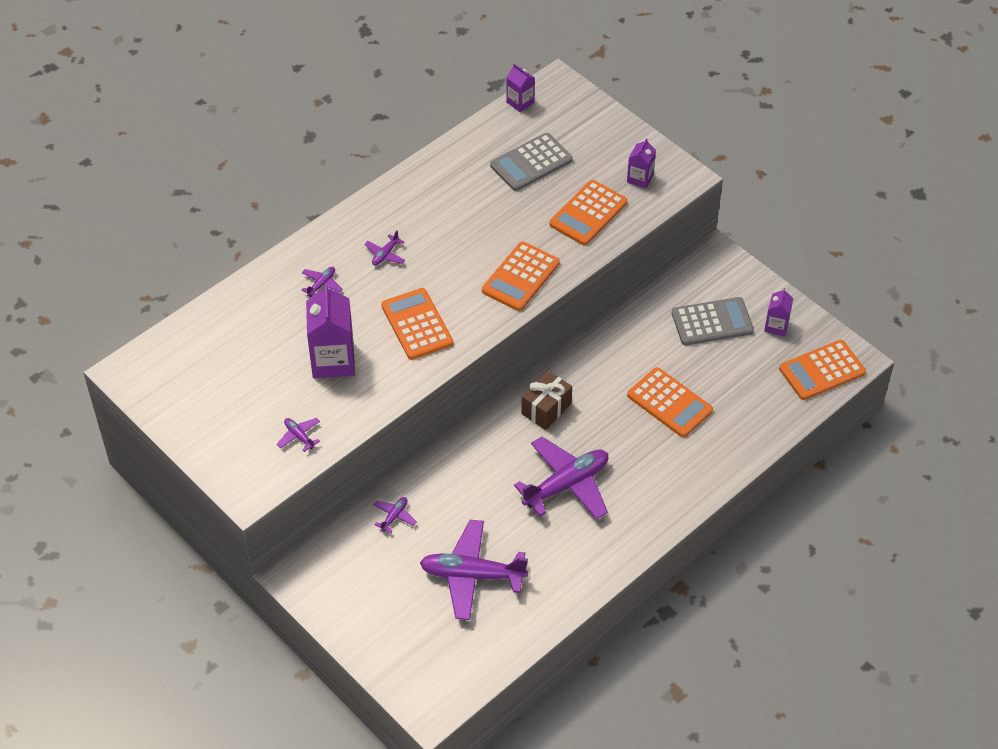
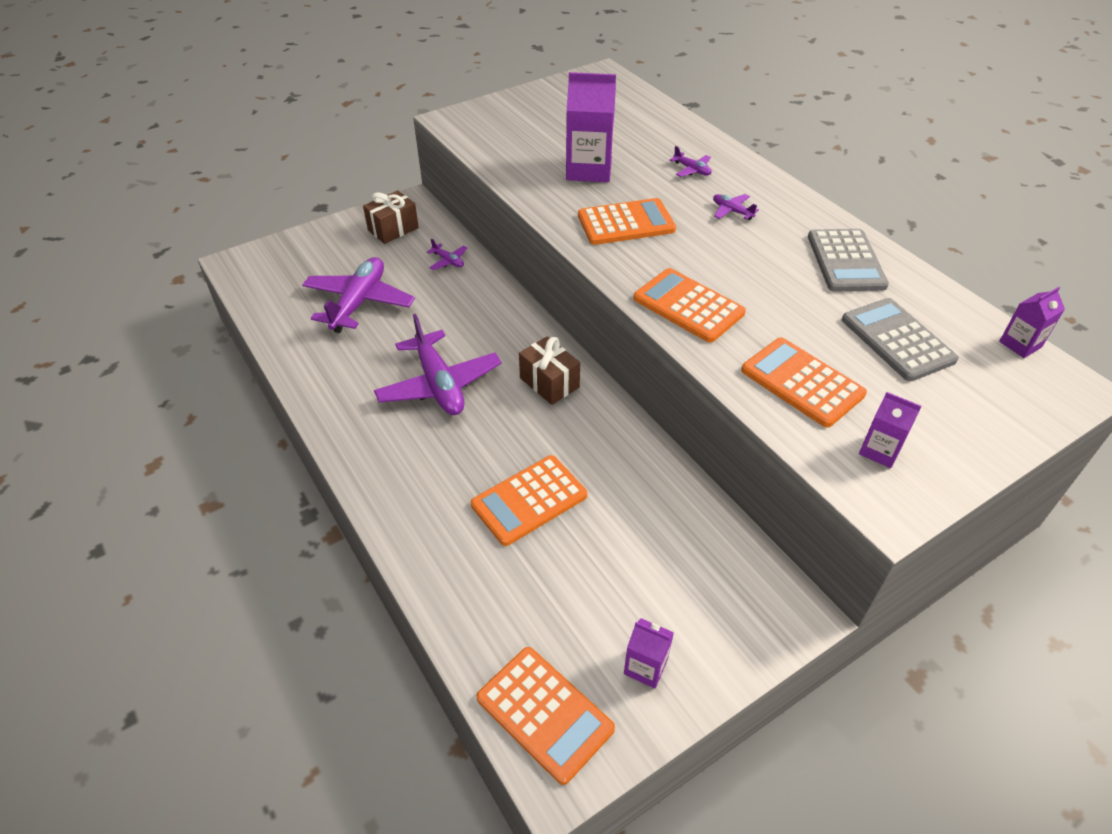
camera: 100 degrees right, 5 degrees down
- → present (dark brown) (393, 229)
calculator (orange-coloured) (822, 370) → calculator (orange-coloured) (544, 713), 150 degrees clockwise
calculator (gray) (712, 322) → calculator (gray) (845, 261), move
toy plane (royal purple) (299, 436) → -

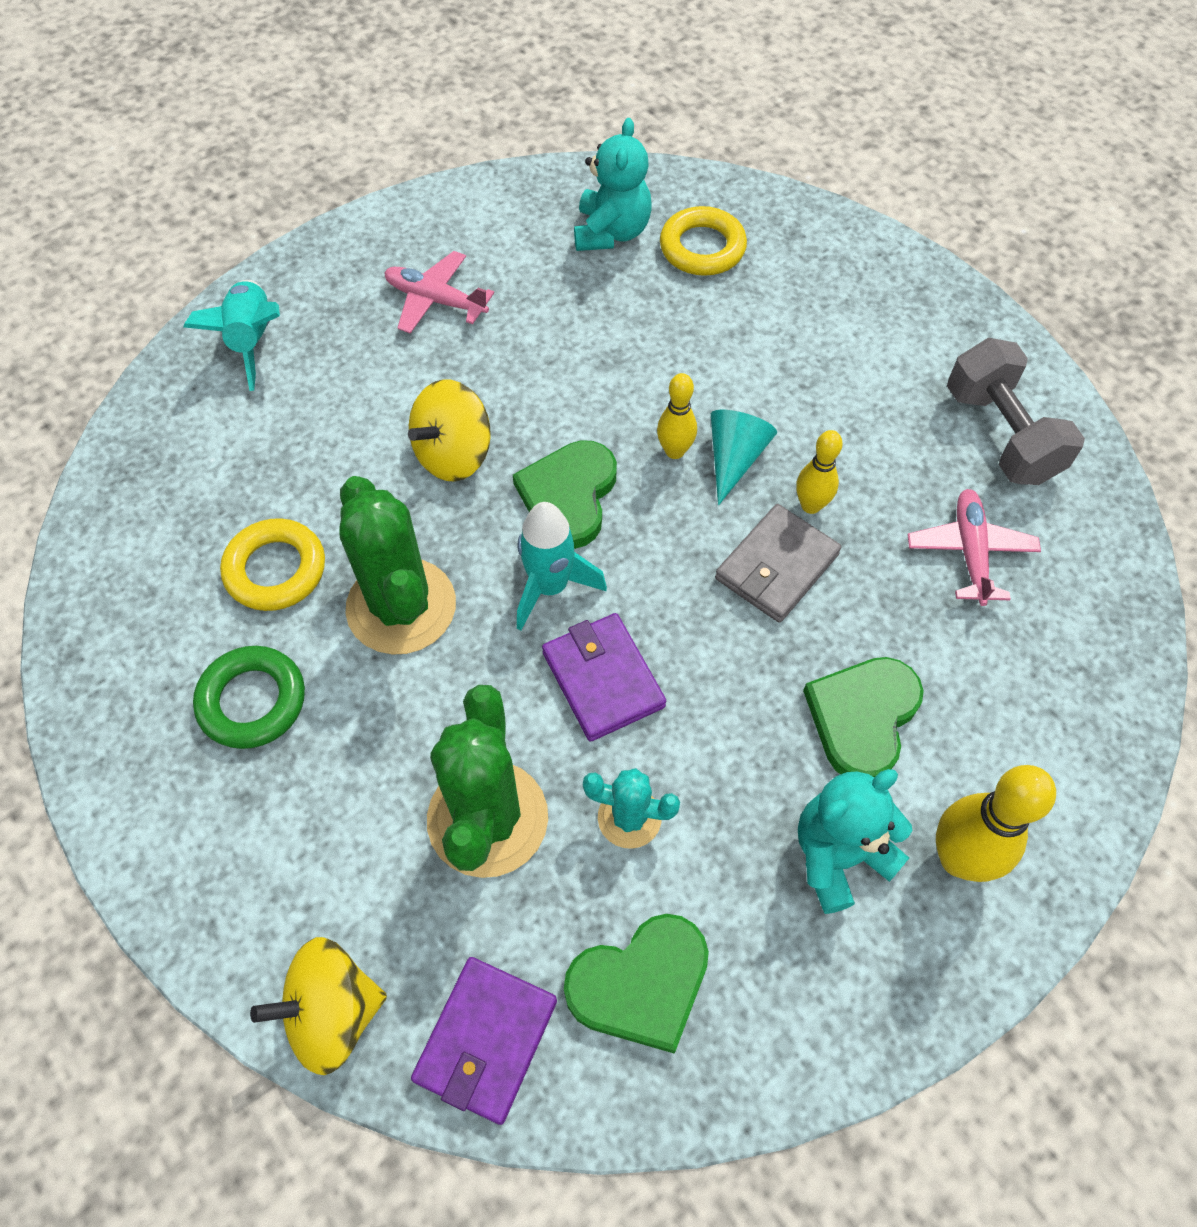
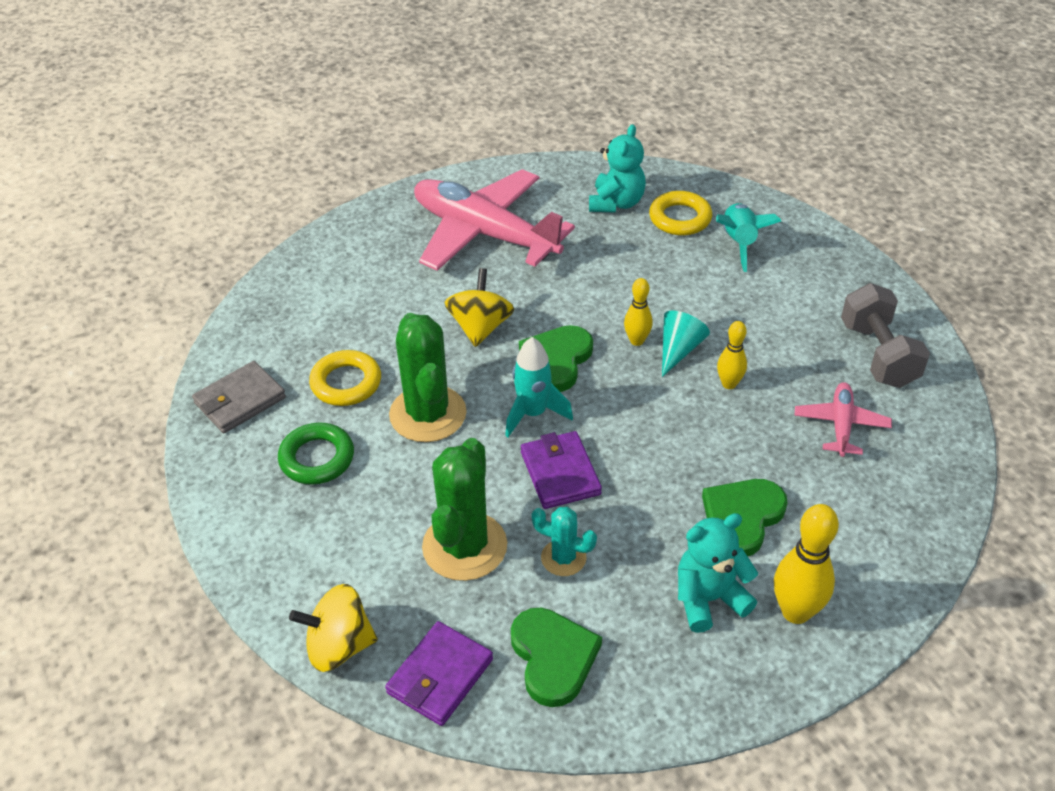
camera: 10 degrees right, 15 degrees down
wallet (gray) (776, 566) → wallet (gray) (240, 400), move
toy plane (pink) (435, 300) → toy plane (pink) (484, 233), x2.15
spinning top (yellow) (454, 454) → spinning top (yellow) (480, 327), 135 degrees clockwise
heart (leaf-green) (641, 984) → heart (leaf-green) (553, 657), 90 degrees counterclockwise
rocket (aqua) (253, 341) → rocket (aqua) (739, 243), move

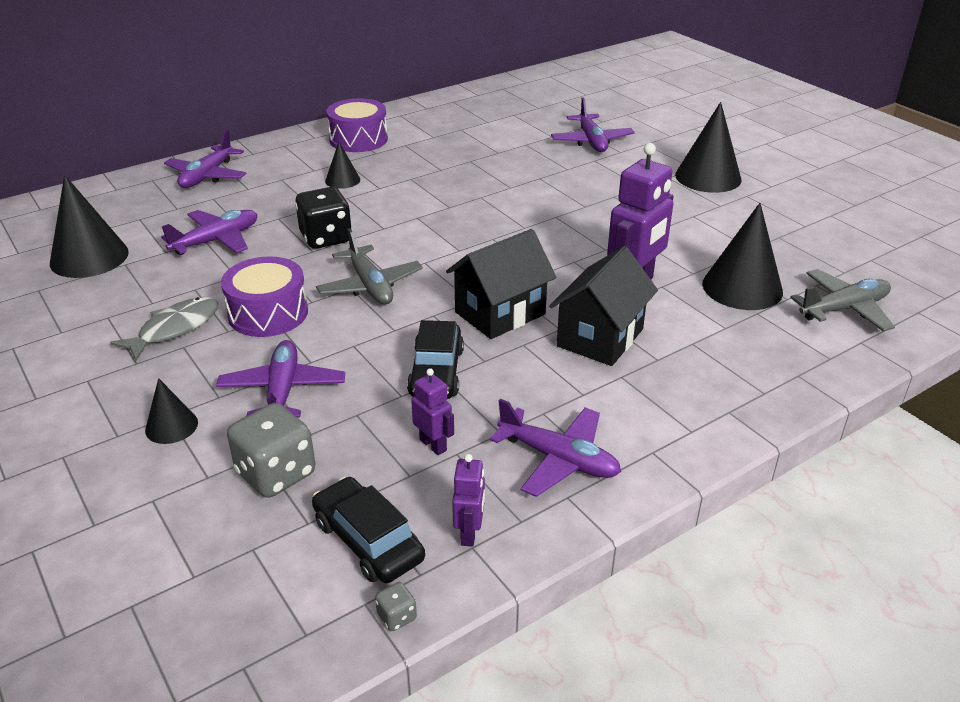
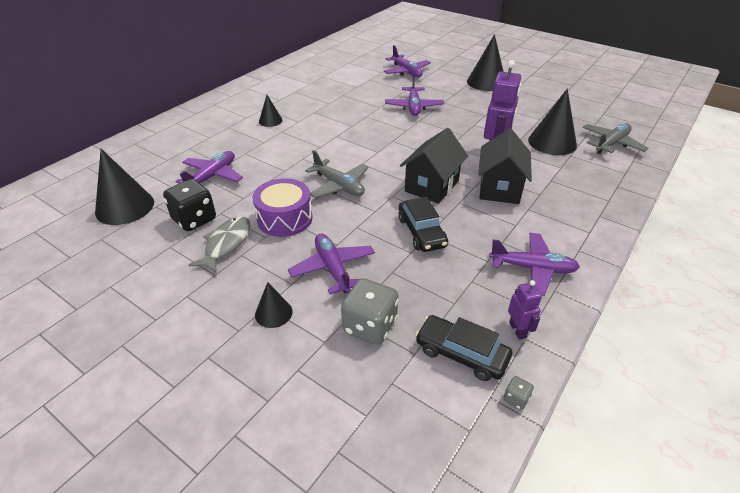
camera: 20 degrees left, 5 degrees up
game die (jet-black) (326, 238) → game die (jet-black) (194, 219), move
toy plane (royal purple) (207, 176) → toy plane (royal purple) (413, 107), move
drum (royal purple) (358, 139) → -
toy robot (royal purple) (433, 445) → -

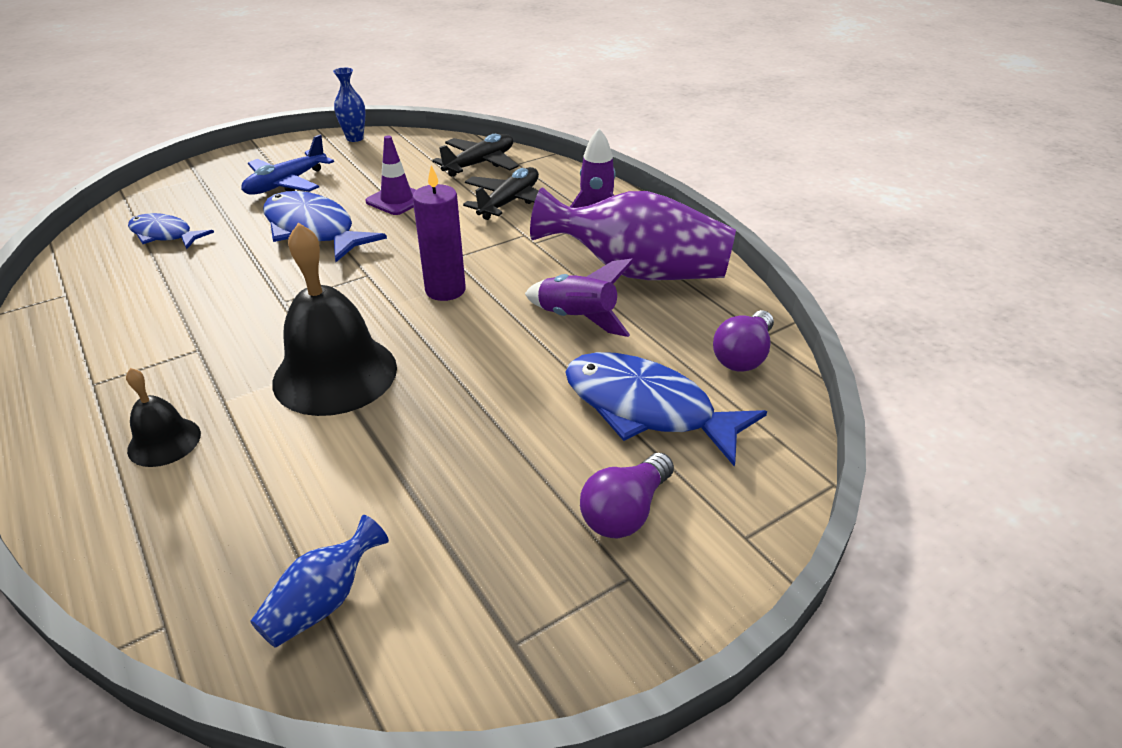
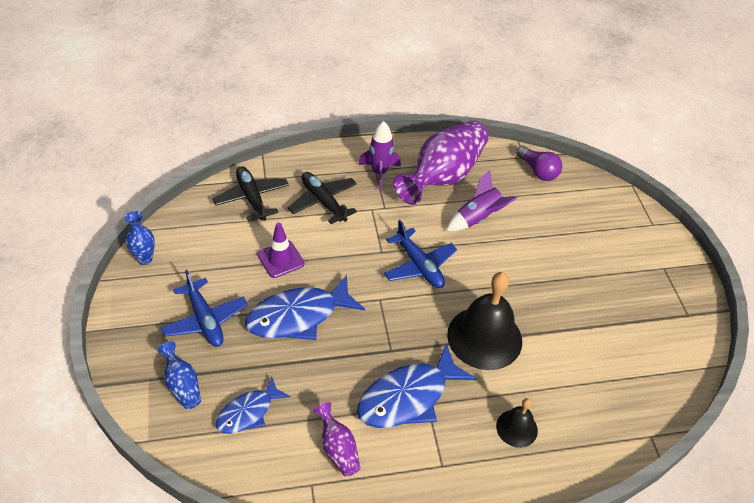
camera: 70 degrees left, 10 degrees up
vase (royal blue) (323, 601) → vase (royal blue) (182, 385), move
- → vase (royal purple) (337, 449)
toy fish (royal blue) (647, 409) → toy fish (royal blue) (408, 397), move
candle (royal purple) (445, 290) → toy plane (royal blue) (419, 265)
lightbulb (royal purple) (625, 511) → -

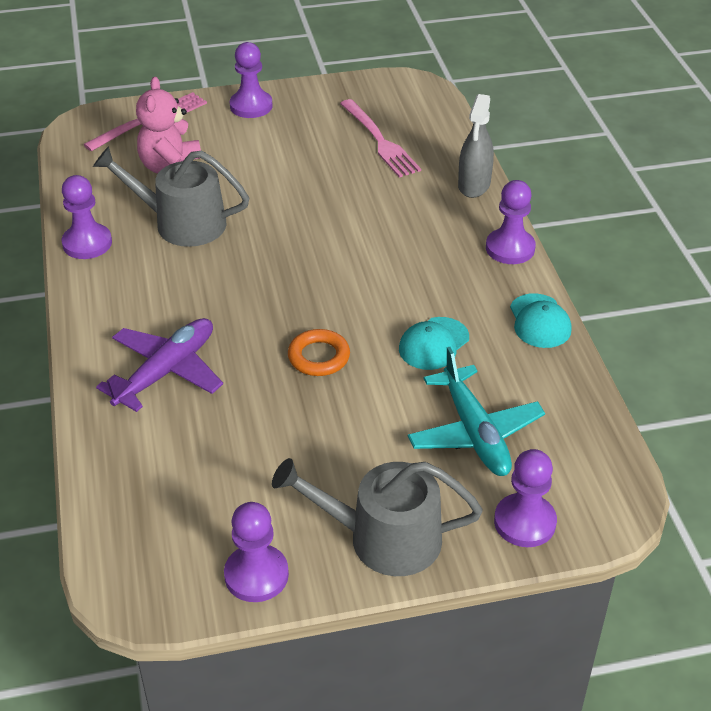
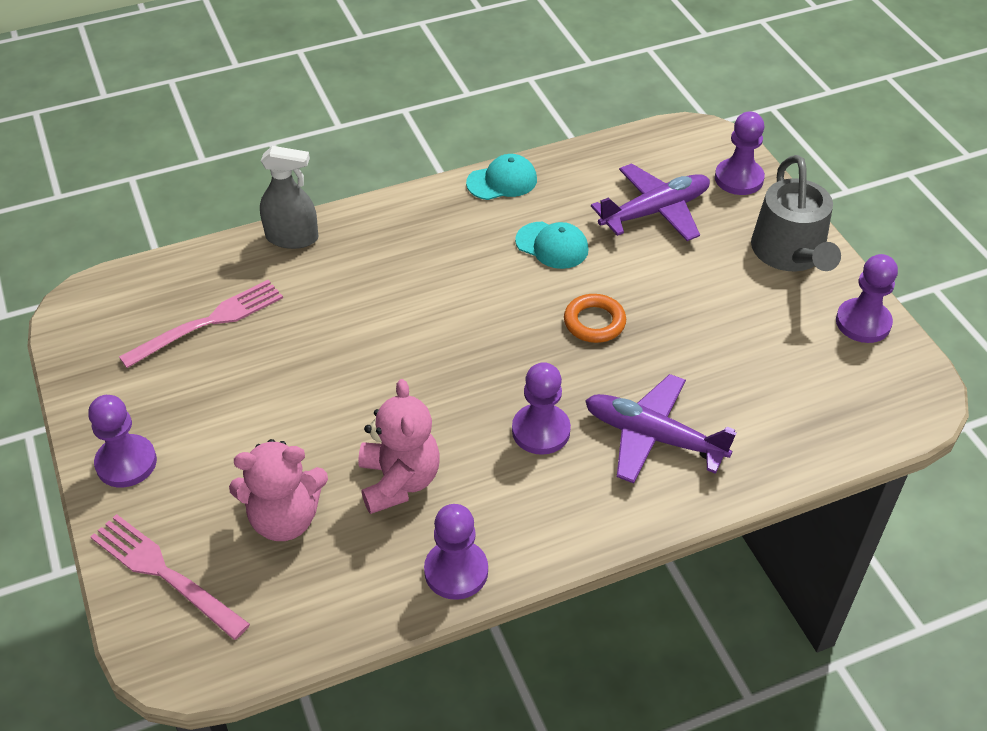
camera: 100 degrees left, 5 degrees up
watering can (gray) (182, 223) → teddy bear (pink) (399, 481)
chess pawn (royal purple) (510, 248) → chess pawn (royal purple) (541, 431), move
toy plane (aqua) (474, 432) → toy plane (royal purple) (655, 211)

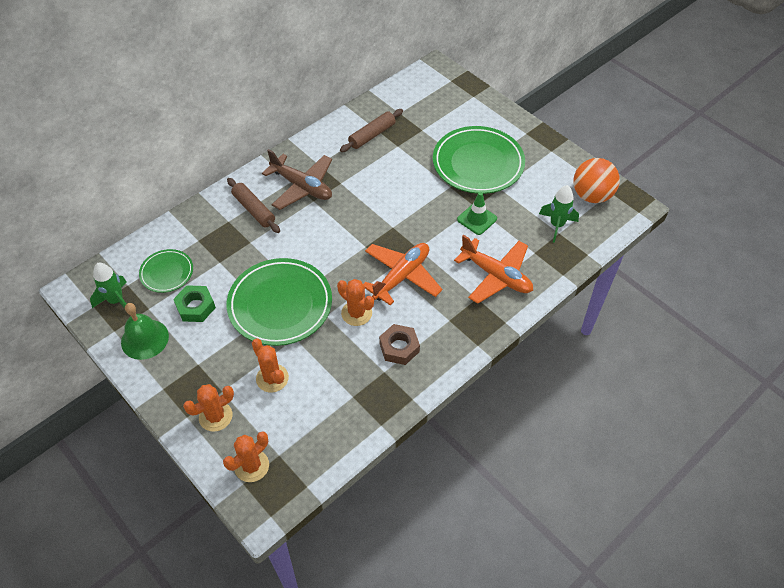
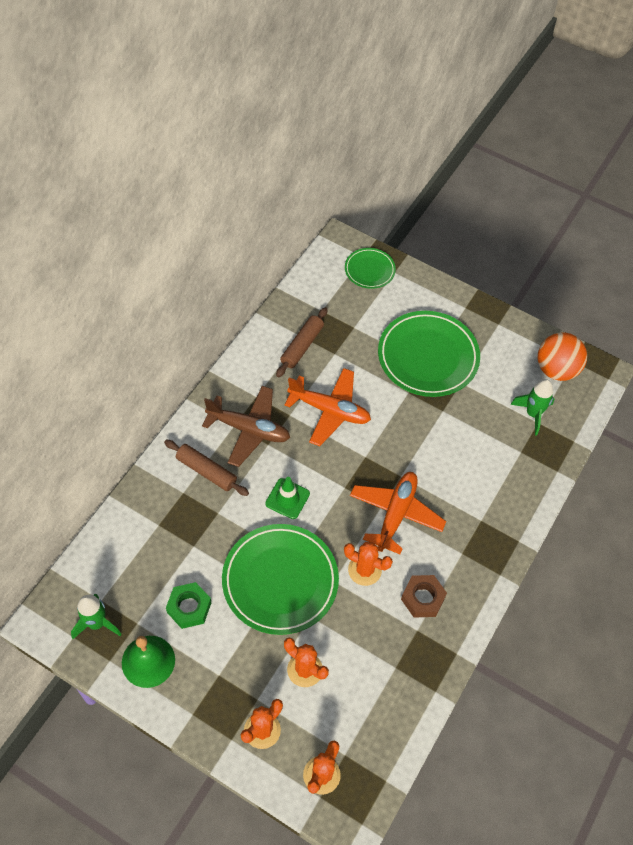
camera: 20 degrees left, 5 degrees up
safety cone (leaf-green) (477, 219) → safety cone (leaf-green) (287, 498), move
toy plane (orange-coloured) (496, 276) → toy plane (orange-coloured) (329, 410), move
plate (leaf-green) (167, 273) → plate (leaf-green) (369, 270), move

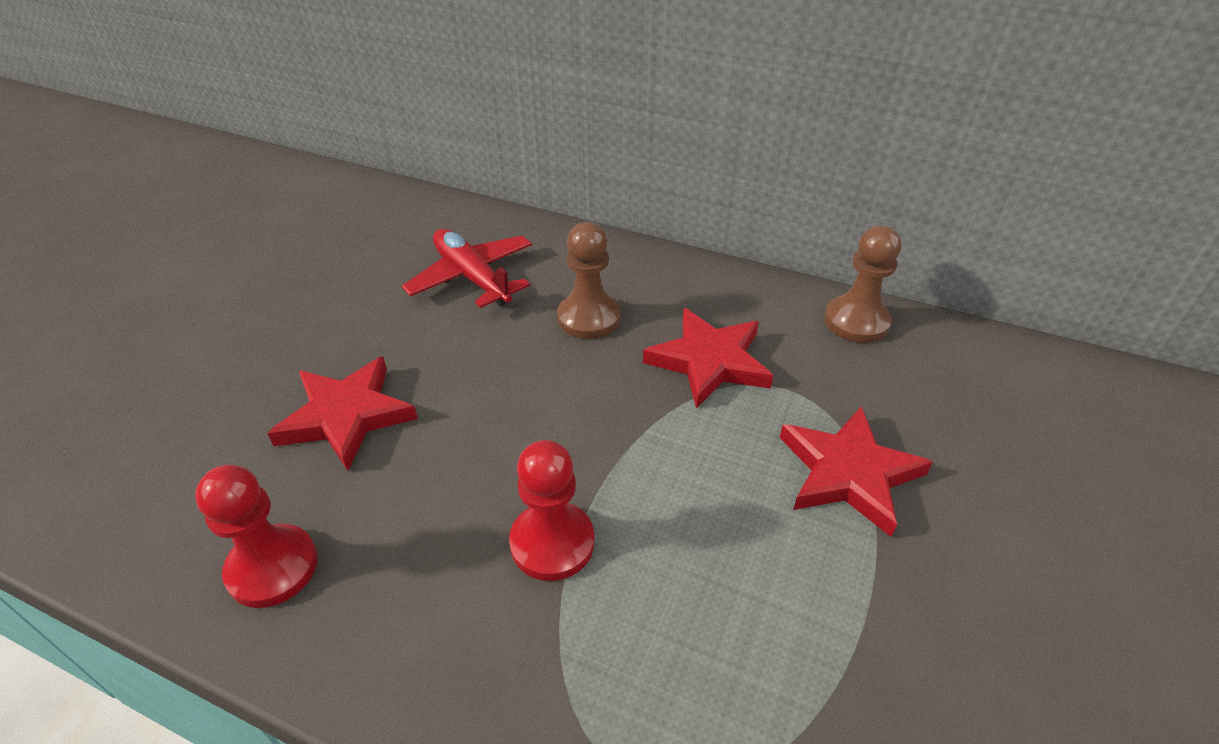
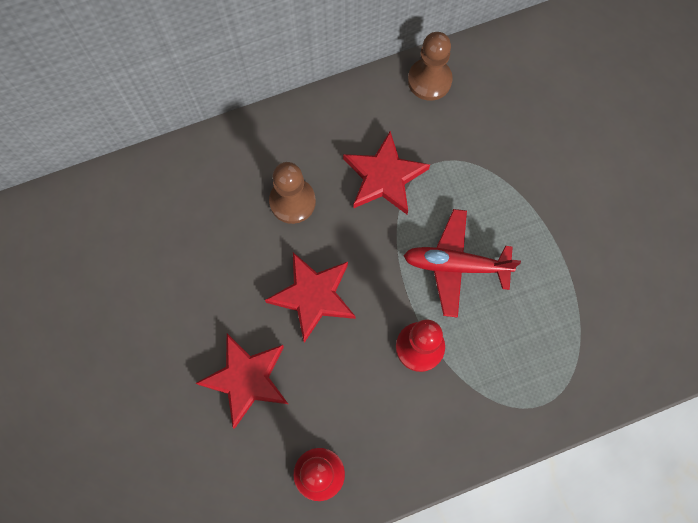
camera: 45 degrees left, 30 degrees up
star (scarlet) (848, 473) → star (scarlet) (313, 296), move
toy plane (scarlet) (472, 277) → toy plane (scarlet) (456, 265), move

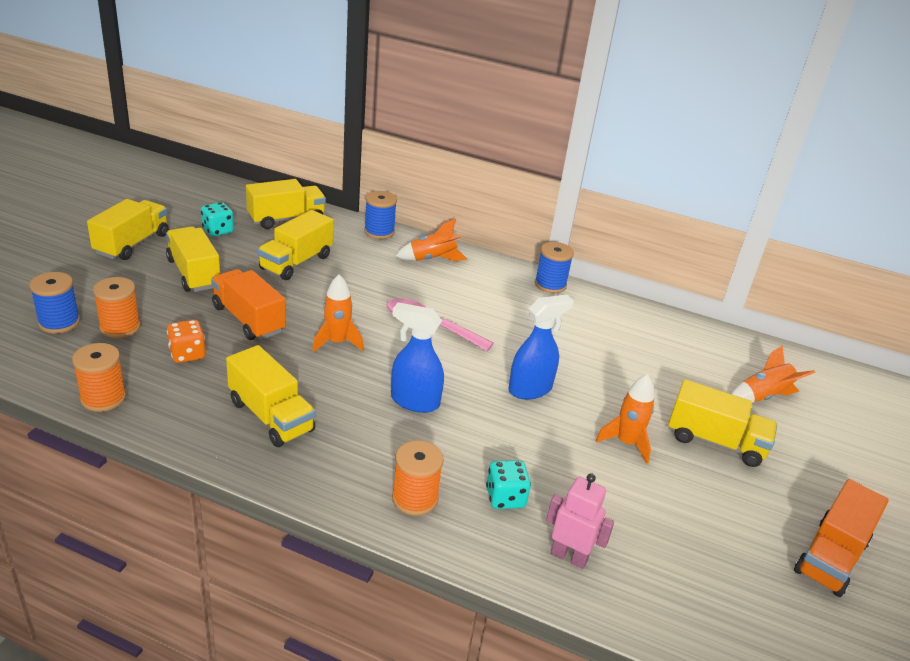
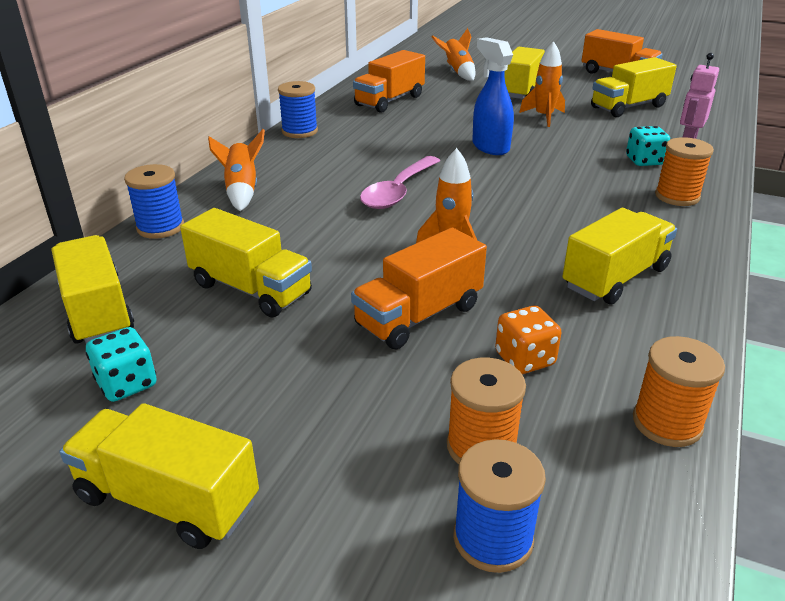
camera: 85 degrees left, 0 degrees up
- → lorry (orange-coloured) (389, 101)
lorry (yellow) (194, 273) → lorry (yellow) (628, 107), move
sprayer (royal blue) (414, 401) → -

